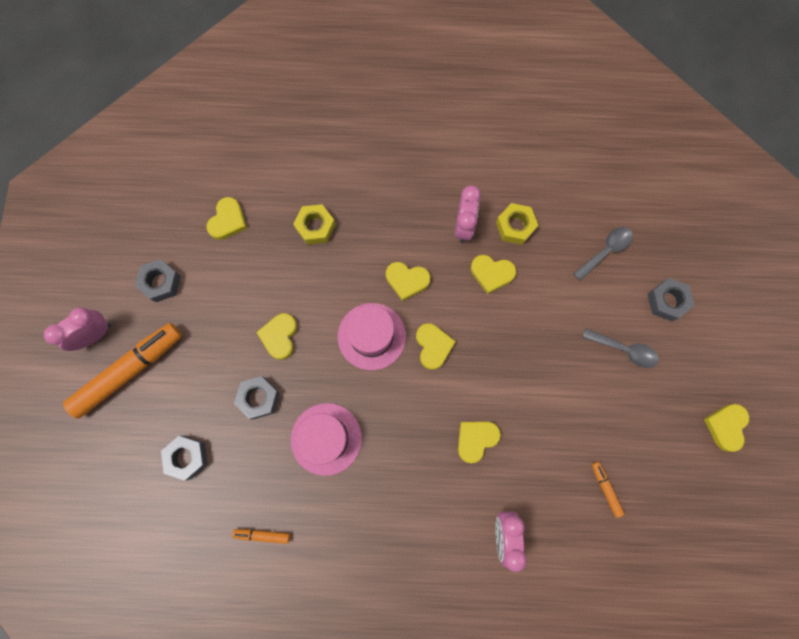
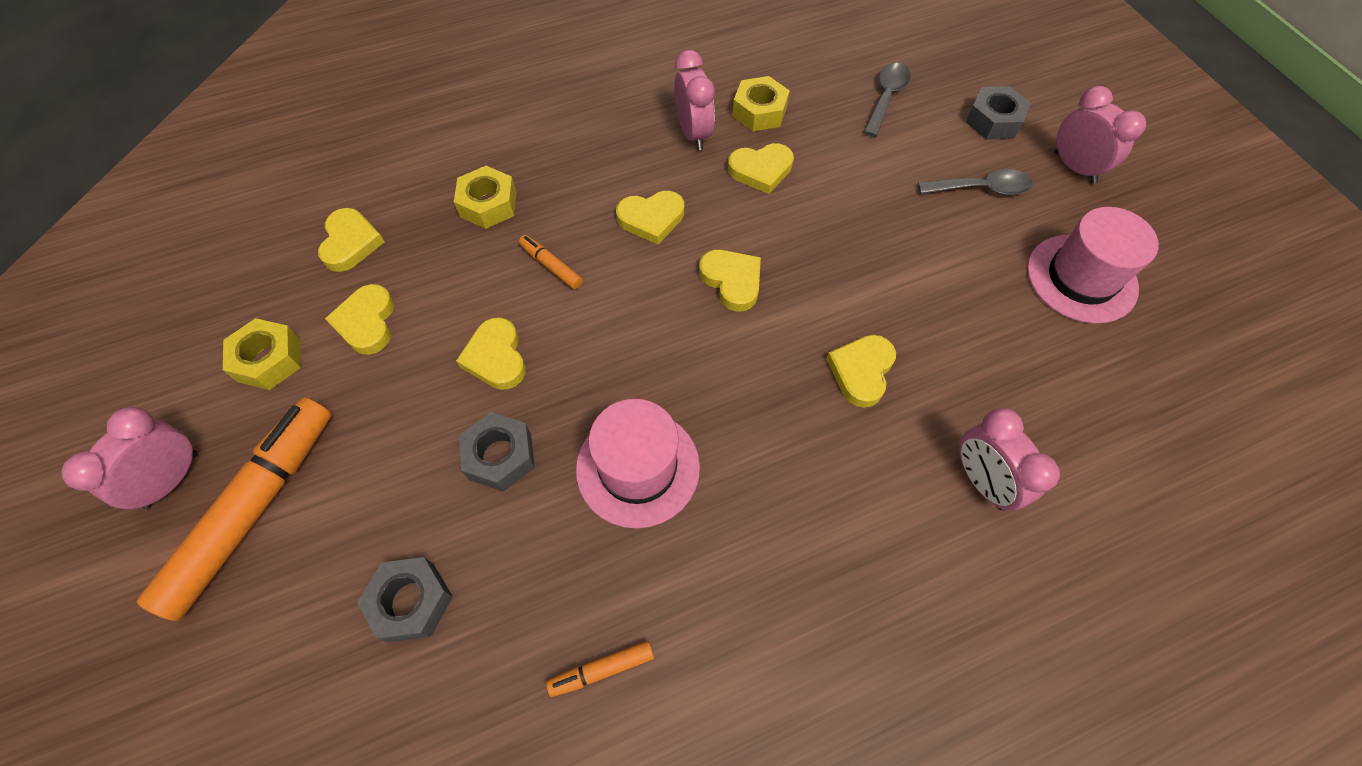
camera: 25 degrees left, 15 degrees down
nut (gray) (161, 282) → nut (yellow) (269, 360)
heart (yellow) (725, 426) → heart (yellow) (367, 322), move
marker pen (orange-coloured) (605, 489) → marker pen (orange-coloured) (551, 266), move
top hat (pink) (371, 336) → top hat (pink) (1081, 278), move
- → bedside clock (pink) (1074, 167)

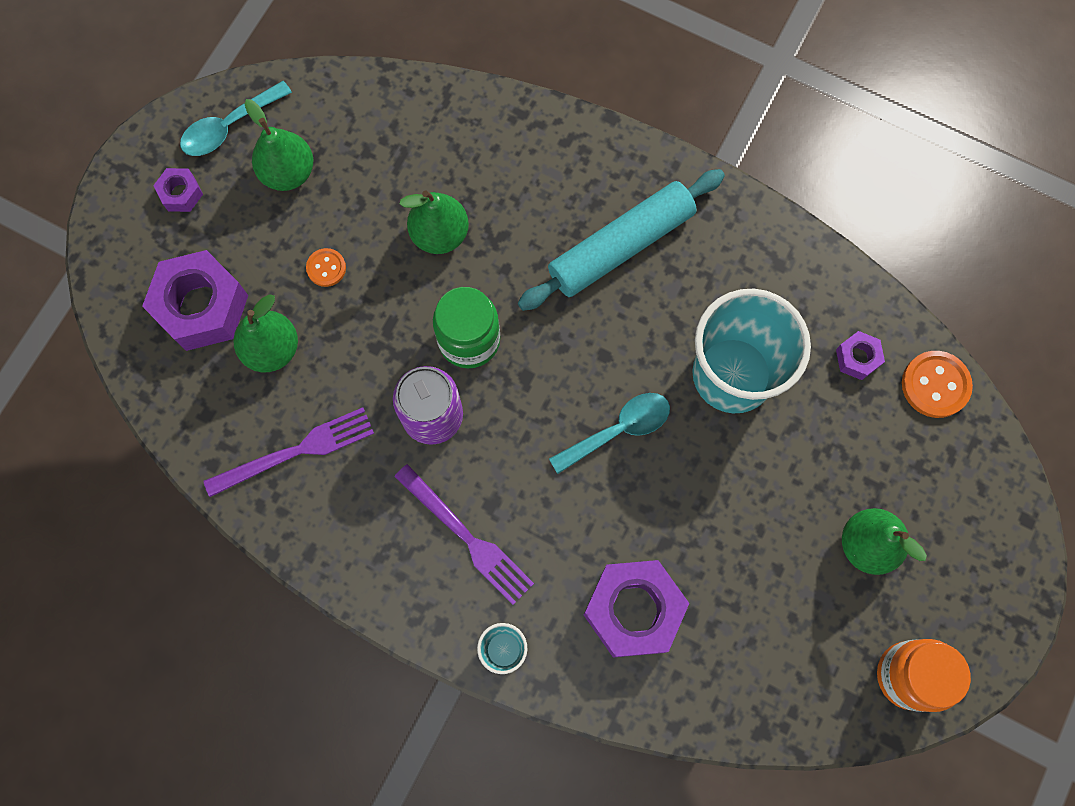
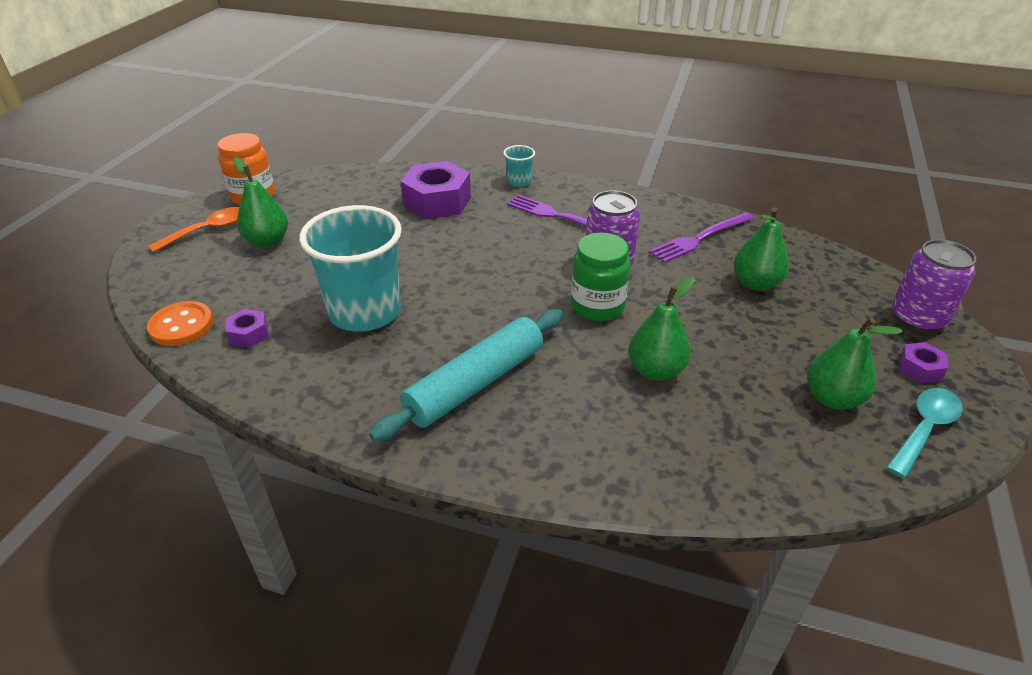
camera: 170 degrees right, 35 degrees down
- → teaspoon (orange-coloured) (208, 230)
- → tin (royal purple) (917, 318)
nut (royal purple) (202, 307) → -
shirt button (orange-coloured) (326, 268) → -
teaspoon (aqua) (618, 430) → -

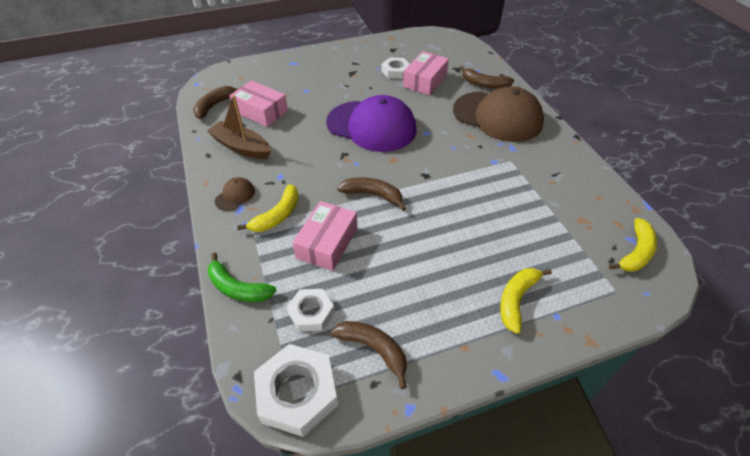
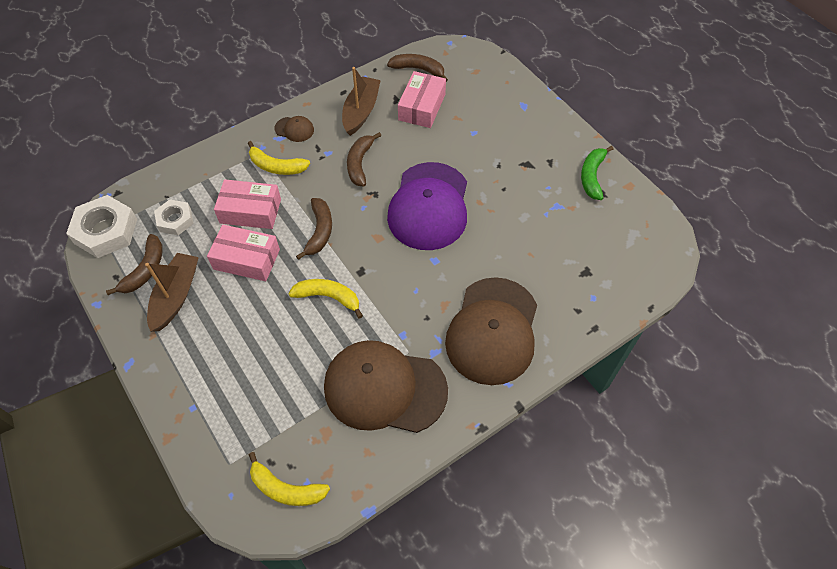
camera: 75 degrees right, 10 degrees up
- → toy boat (dark brown) (176, 296)
parcel (pink) (425, 80) → parcel (pink) (246, 259), move
banana (yellow) (516, 300) → banana (yellow) (328, 297), move
- → baseball cap (dark brown) (384, 388)
banana (dark brown) (484, 84) → banana (dark brown) (360, 163), move
banana (leaf-green) (237, 288) → banana (leaf-green) (592, 176), move
nut (white) (395, 71) → -

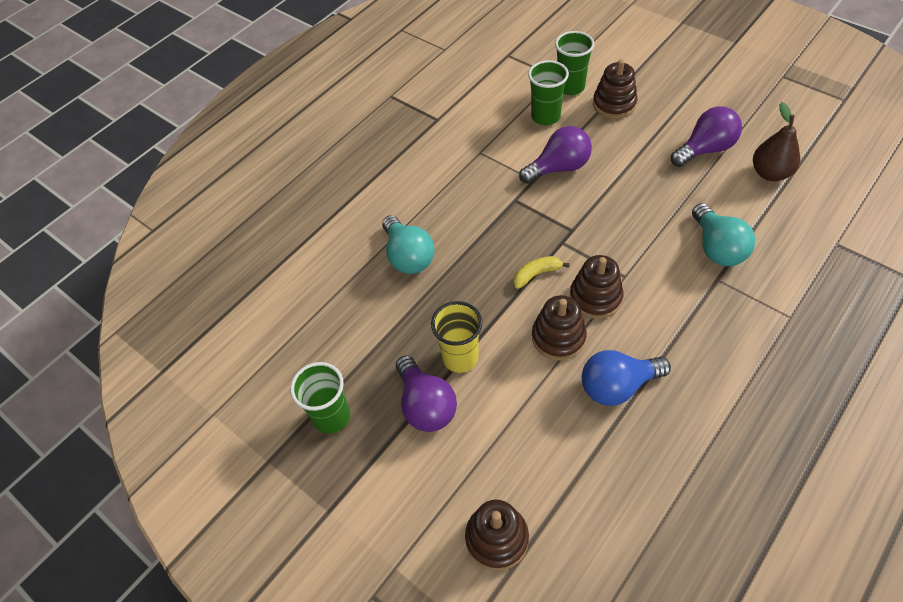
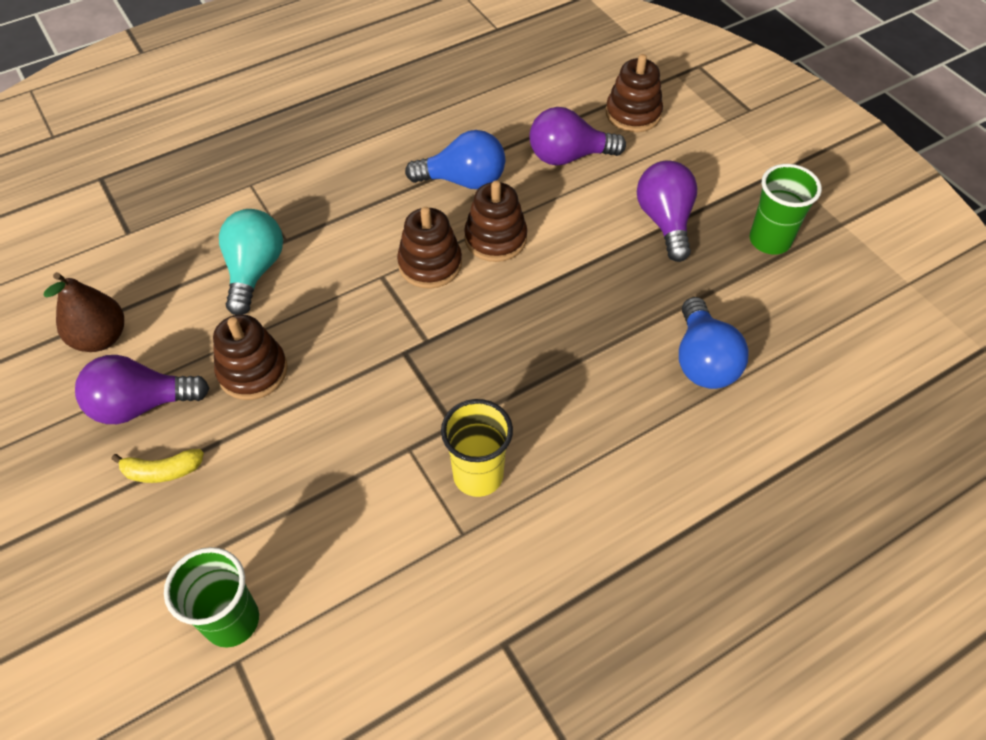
camera: 165 degrees left, 0 degrees up
banana (yellow) (536, 274) → banana (yellow) (162, 471), move
stacking rings (dark brown) (614, 104) → stacking rings (dark brown) (253, 371), move
beaker (yellow) (460, 357) → beaker (yellow) (478, 475), move
lightbulb (royal purple) (558, 168) → lightbulb (royal purple) (568, 156), move
- → lightbulb (royal blue) (703, 361)
lightbulb (aqua) (408, 256) → -
beaker (leaf-green) (545, 117) → -

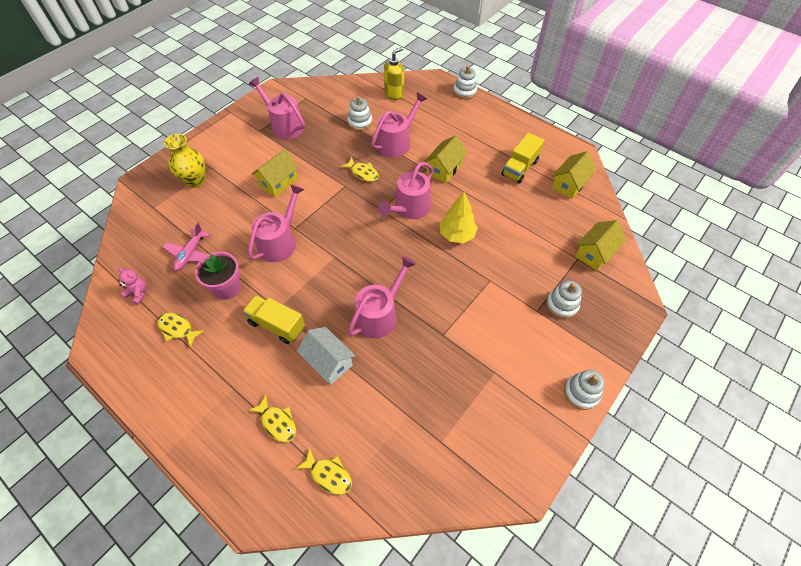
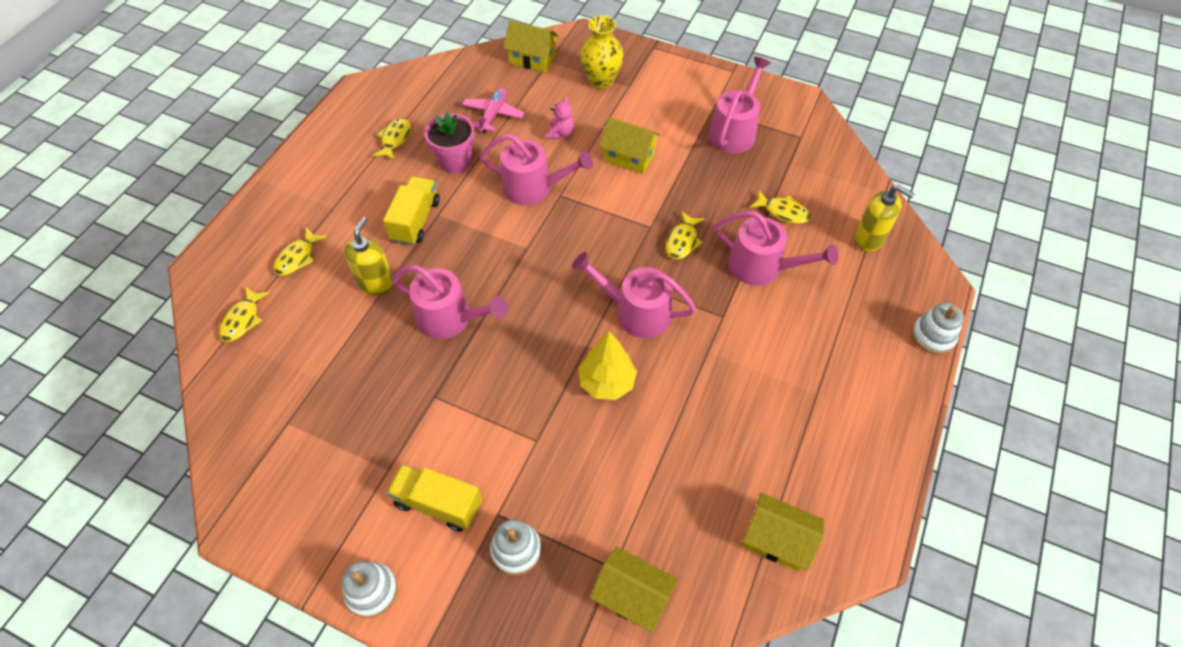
camera: 75 degrees right, 0 degrees up
toy house (white) (328, 361) → pump bottle (yellow) (376, 283)
lorry (yellow) (519, 168) → lorry (yellow) (438, 503), move
toy plane (pink) (191, 254) → toy plane (pink) (493, 115), 105 degrees clockwise
toy house (yellow) (444, 169) → toy house (yellow) (532, 59), move
teddy bear (pink) (138, 293) → teddy bear (pink) (560, 133), move
stacking rings (white) (360, 122) → toy fish (yellow) (783, 212)

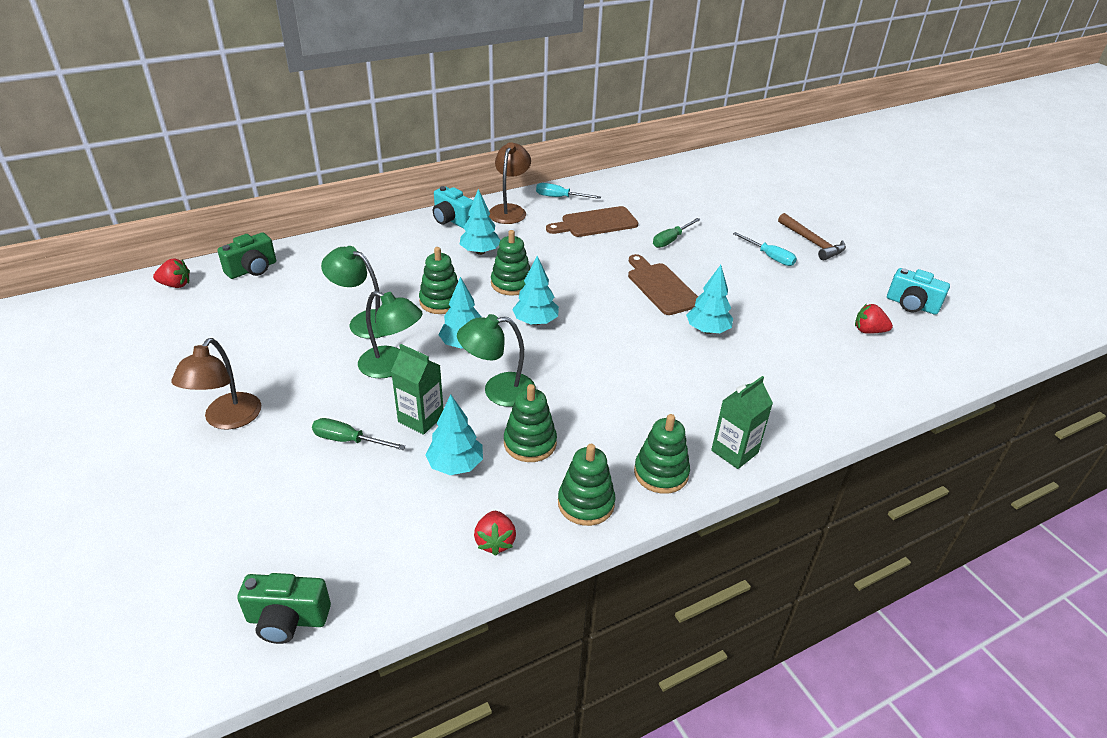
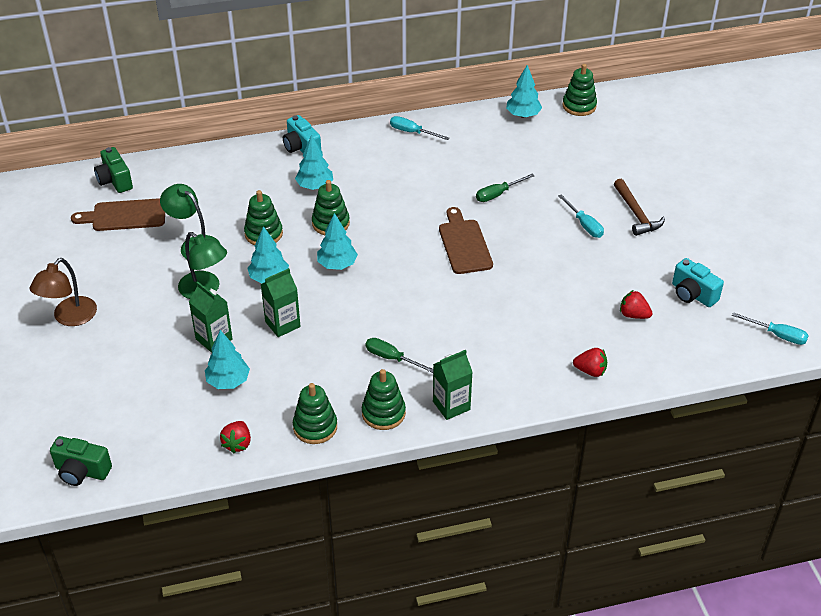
camera: 15 degrees right, 5 degrees up
cutting board (dark brown) (596, 223) → cutting board (dark brown) (125, 216), move
compact camera (leaf-green) (252, 269) → compact camera (leaf-green) (115, 181), 90 degrees clockwise
reading lamp (leaf-green) (498, 391) → carton (leaf-green) (282, 324)
screwdriver (leaf-green) (348, 440) → screwdriver (leaf-green) (392, 358), move
fir tree (aqua) (707, 330) → fir tree (aqua) (523, 115), move
stacking rings (leaf-green) (530, 443) → stacking rings (leaf-green) (579, 106), move
strawberry (scarlet) (175, 285) → strawberry (scarlet) (590, 371), move
- → screwdriver (aqua) (777, 335)
reading lamp (dark brown) (509, 210) → -

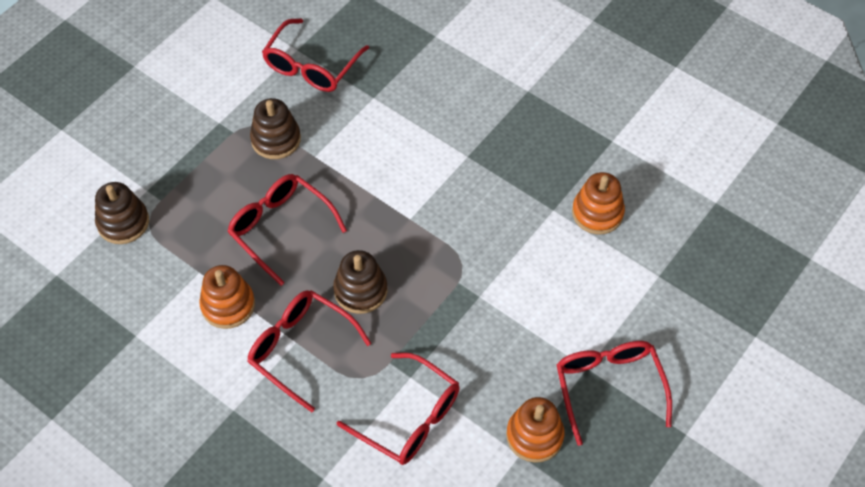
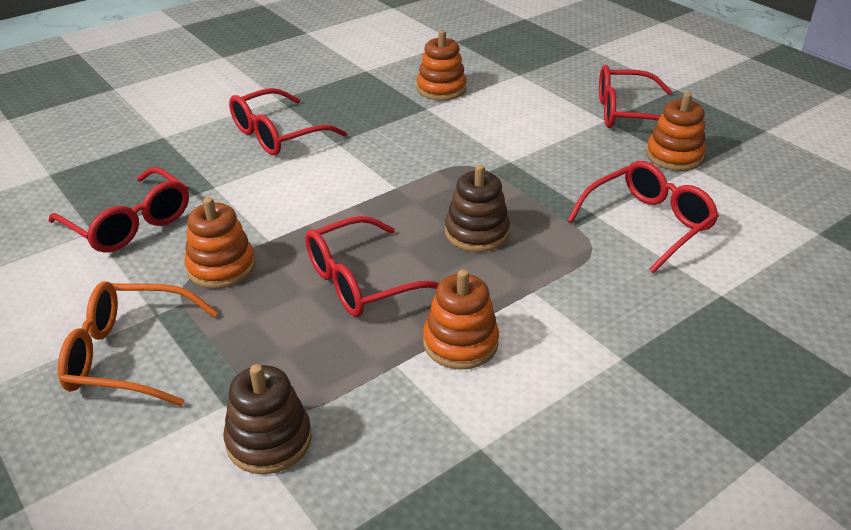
camera: 75 degrees left, 20 degrees down
- → glasses (orange-coloured) (129, 355)
stacking rings (dark brown) (276, 139) → stacking rings (orange-coloured) (221, 267)
glasses (scarlet) (301, 349) → glasses (scarlet) (278, 134), move

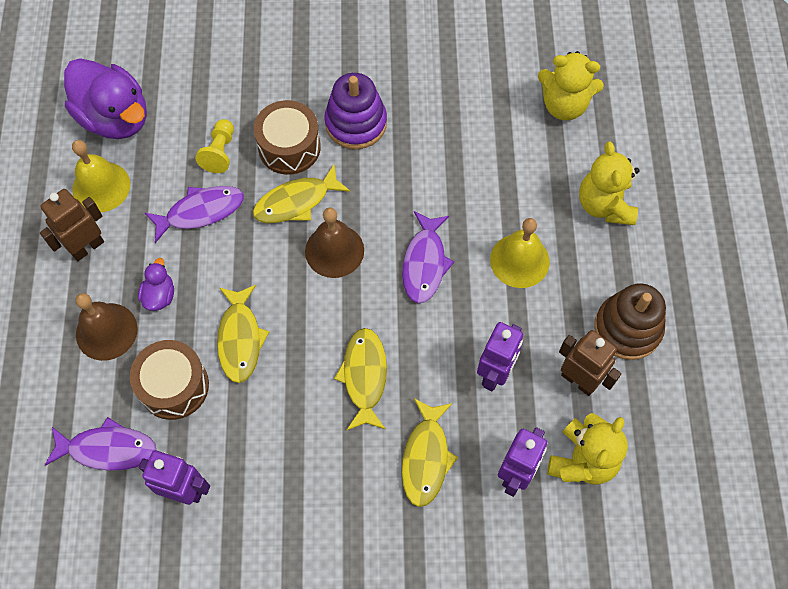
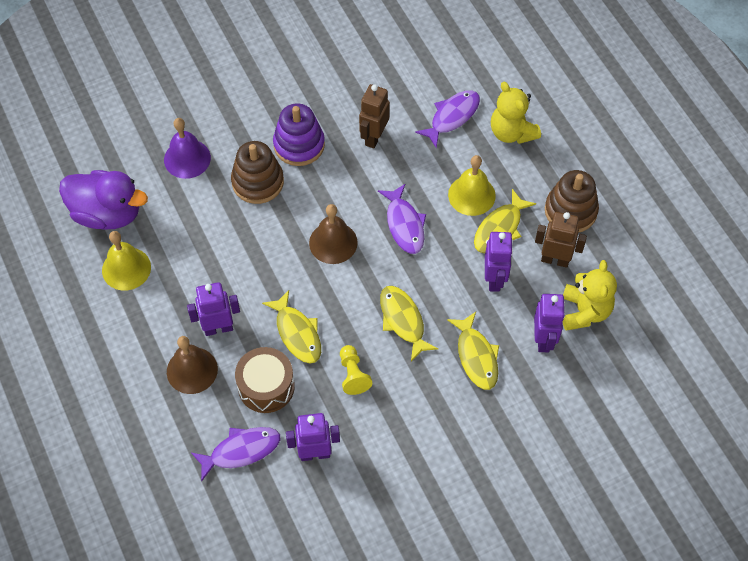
camera: 25 degrees left, 5 degrees down
- → school bell (royal purple) (187, 158)
duck (royal purple) (159, 295) → toy robot (royal purple) (218, 328)
drum (dark brown) (289, 147) → stacking rings (dark brown) (258, 182)
chess pawn (yellow) (220, 152) → chess pawn (yellow) (353, 374), move
toy robot (dark brown) (87, 247) → toy robot (dark brown) (374, 137), move
toy fish (royal purple) (200, 212) → toy fish (royal purple) (452, 117), move
toy fish (yellow) (296, 202) → toy fish (yellow) (500, 228), move
teddy bear (yellow) (564, 105) → -

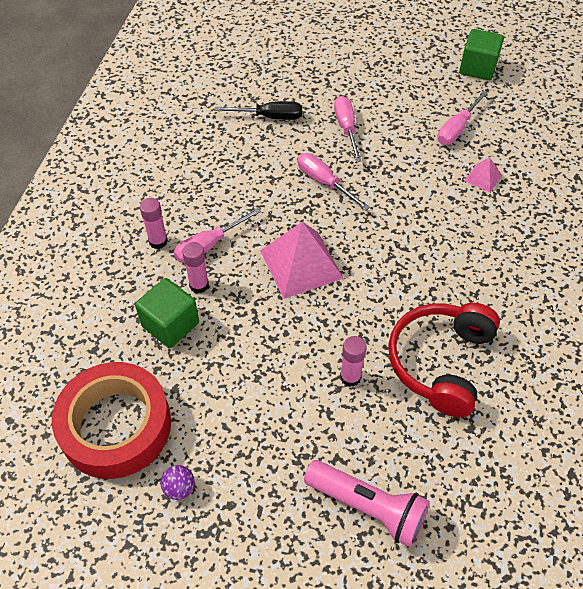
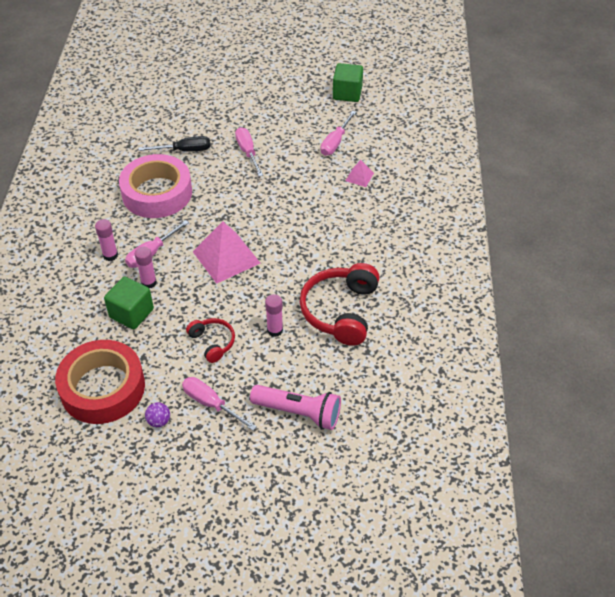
camera: 10 degrees left, 5 degrees down
- → roll of tape (pink) (157, 193)
screwdriver (pink) (324, 182) → screwdriver (pink) (211, 404), move
- → headset (scarlet) (213, 342)

